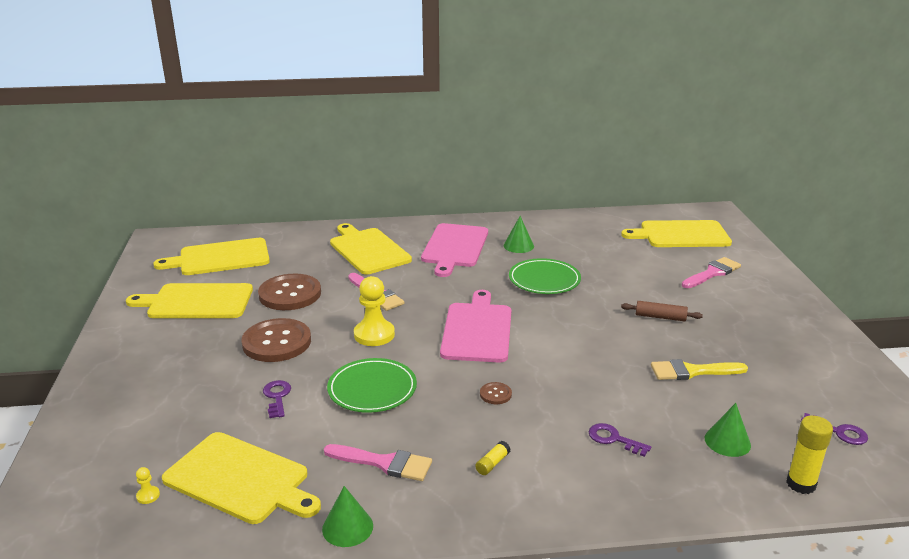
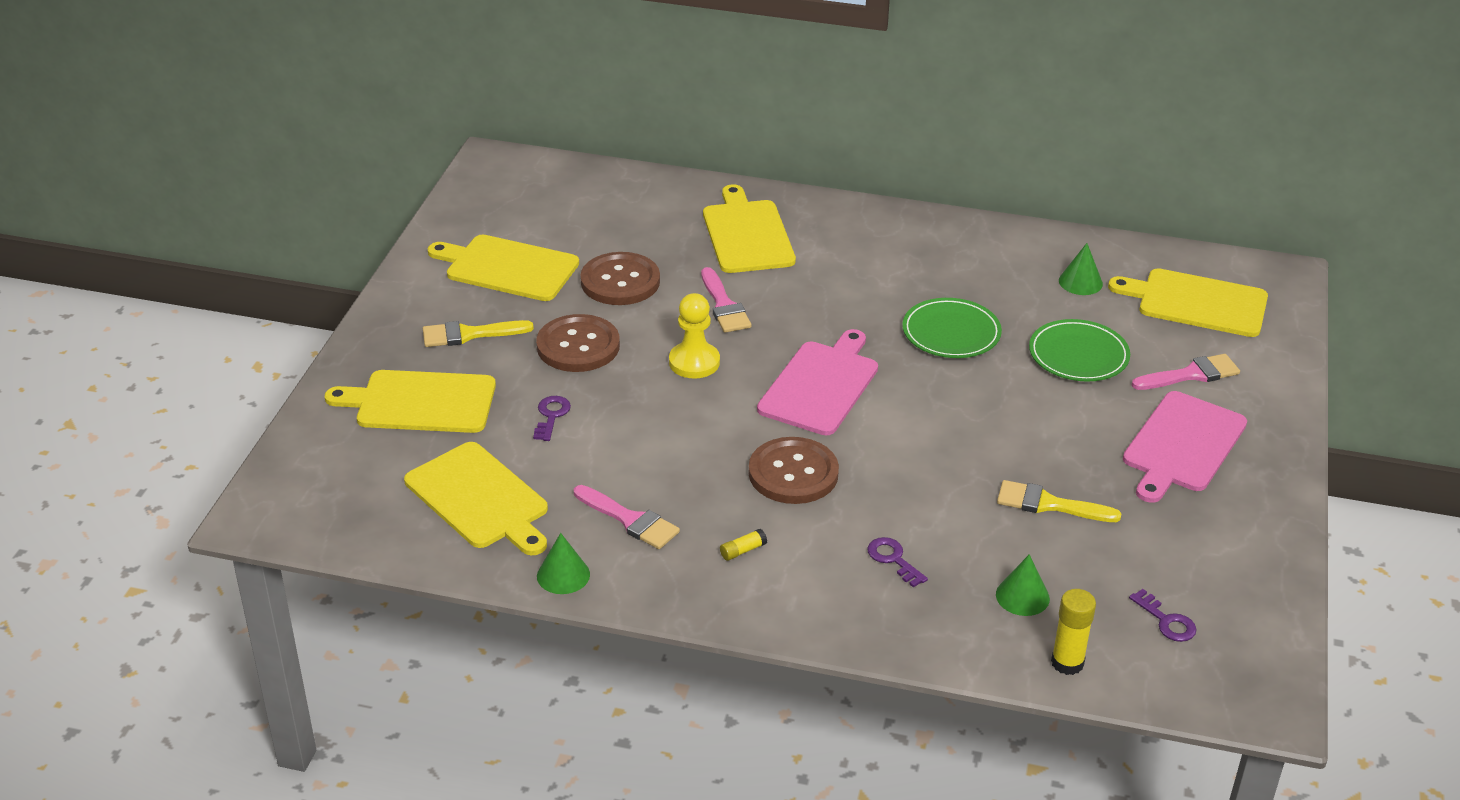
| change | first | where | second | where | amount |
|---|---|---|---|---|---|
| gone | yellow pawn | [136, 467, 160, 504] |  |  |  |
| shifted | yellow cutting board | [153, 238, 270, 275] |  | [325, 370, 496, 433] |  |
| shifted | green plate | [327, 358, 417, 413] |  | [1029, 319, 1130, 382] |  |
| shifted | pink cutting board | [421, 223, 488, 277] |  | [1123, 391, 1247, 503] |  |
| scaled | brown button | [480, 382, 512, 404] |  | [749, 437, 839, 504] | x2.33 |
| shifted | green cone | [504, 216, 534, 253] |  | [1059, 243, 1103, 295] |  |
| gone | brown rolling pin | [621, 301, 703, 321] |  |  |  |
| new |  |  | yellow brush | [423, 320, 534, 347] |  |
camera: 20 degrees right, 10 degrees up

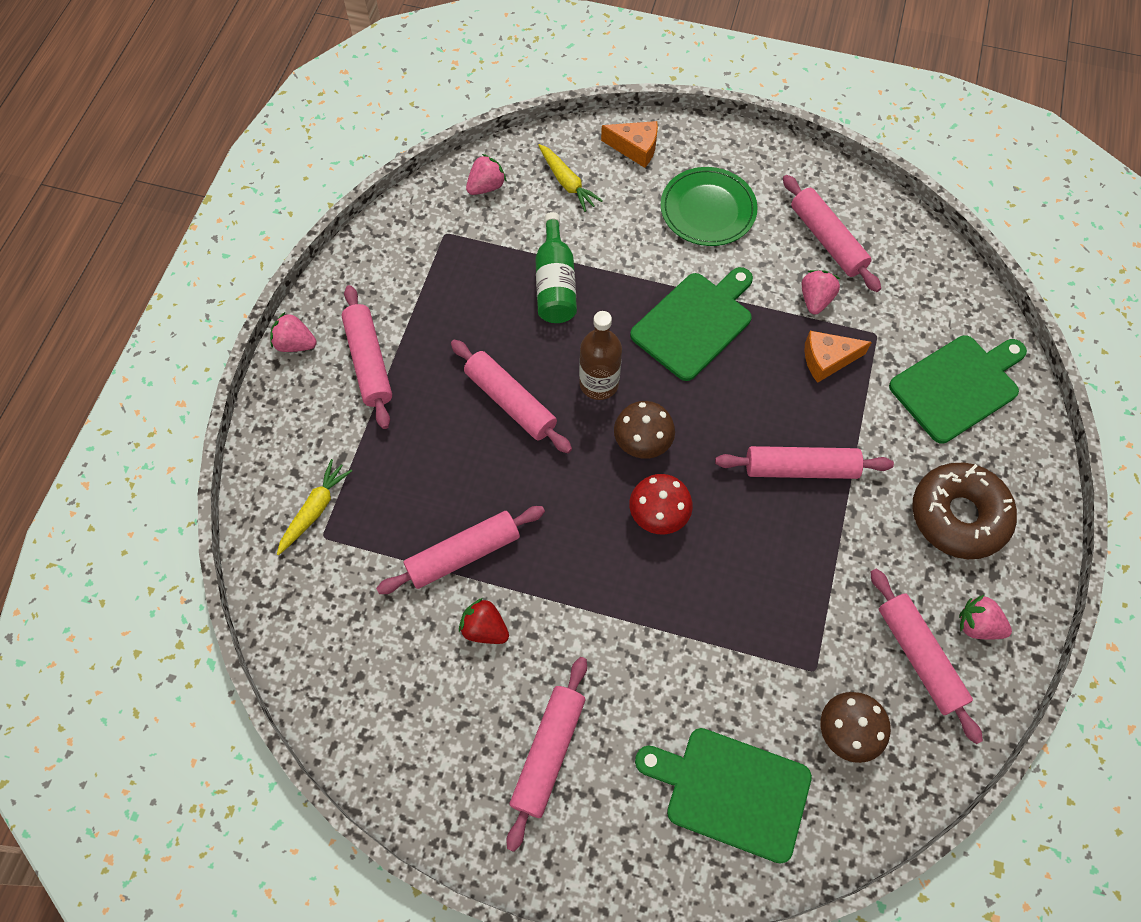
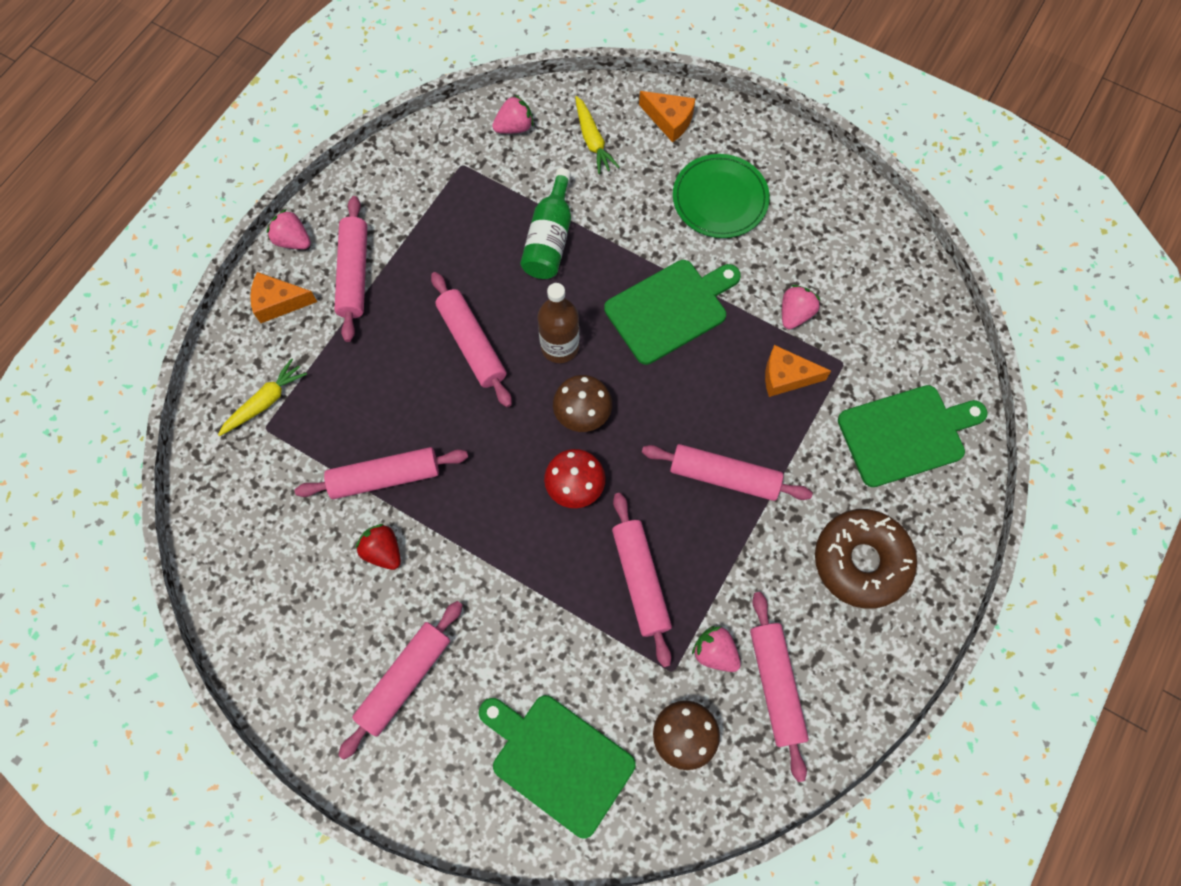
| change | first | where | second | where | amount |
|---|---|---|---|---|---|
| shifted | pink rolling pin | [783, 175, 881, 292] |  | [612, 493, 672, 667] |  |
| shifted | pink strawberry | [959, 595, 1012, 640] |  | [692, 626, 741, 672] |  |
| new |  |  | orange cheese | [250, 272, 317, 323] |  |
camera: 15 degrees right, 5 degrees up

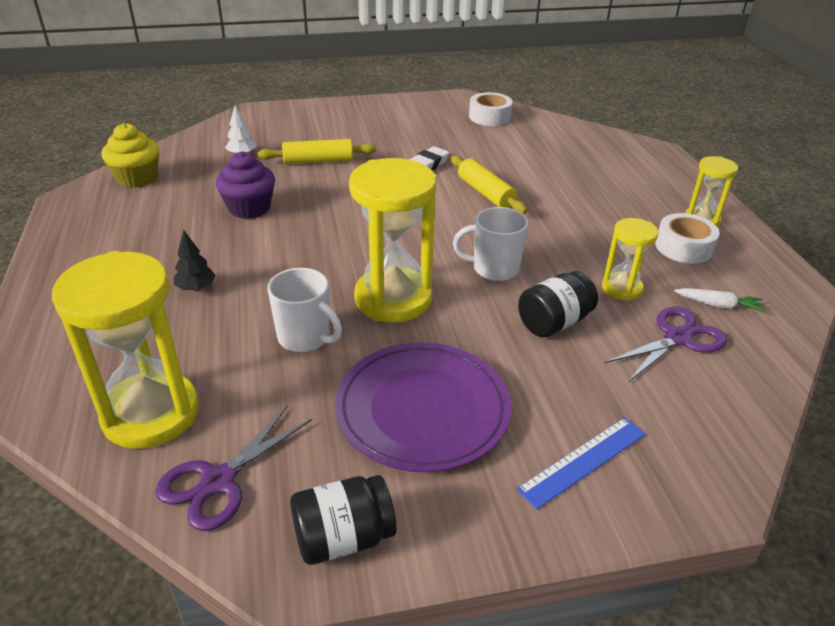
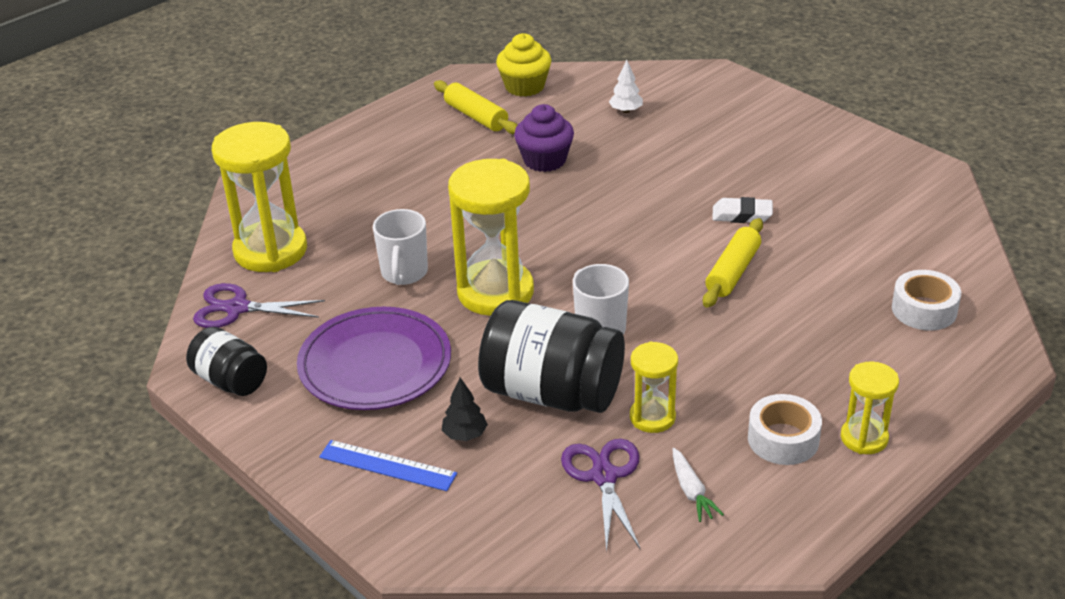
| change | first | where | second | where | amount |
|---|---|---|---|---|---|
| shifted | black tree | [174, 230, 216, 291] |  | [442, 377, 488, 441] |  |
| shifted | yellow rolling pin | [258, 139, 376, 164] |  | [434, 80, 517, 134] |  |
| shifted | white tape | [469, 92, 513, 126] |  | [892, 270, 961, 330] |  |
| scaled | black jar | [518, 271, 598, 337] |  | [478, 300, 625, 413] | x1.79 |
| rotated | purple scissors | [605, 306, 727, 382] |  | [561, 439, 640, 552] | 120 degrees counterclockwise |
camera: 60 degrees right, 0 degrees up

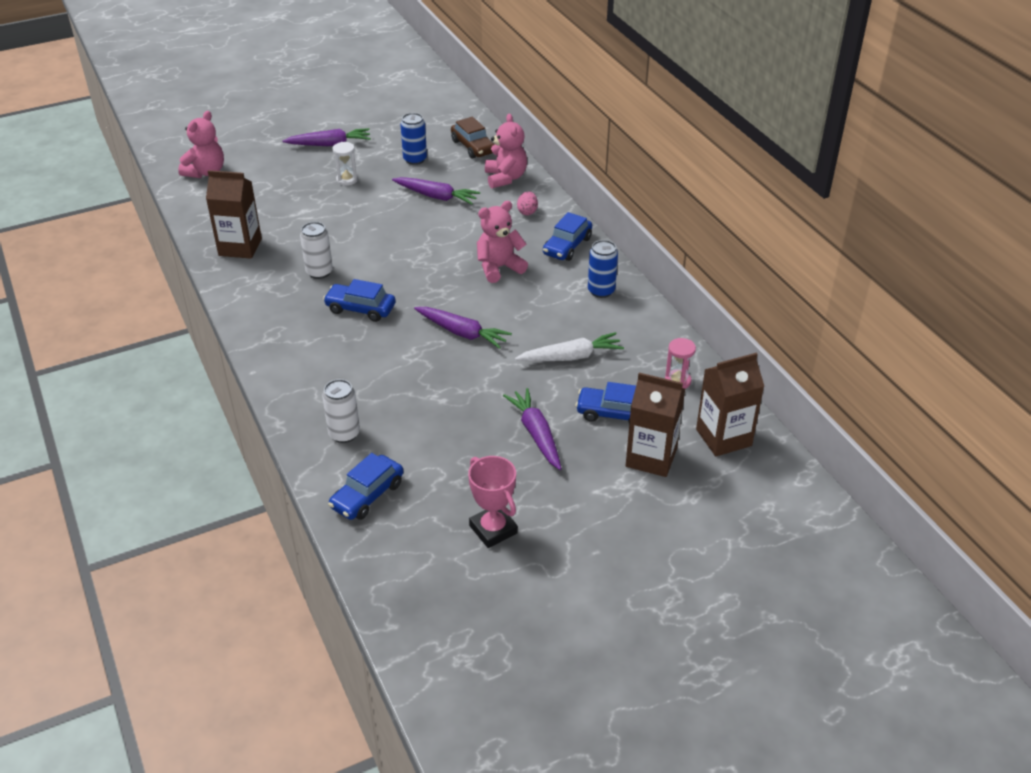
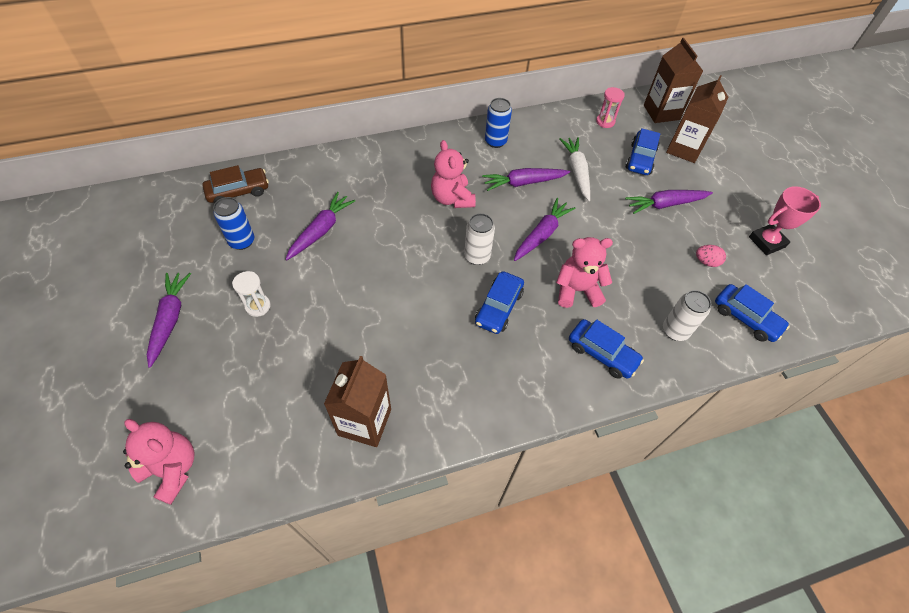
| change | first | where | second | where | amount |
|---|---|---|---|---|---|
| shifted | white can | [300, 222, 333, 279] |  | [464, 213, 495, 265] |  |
| shifted | pink teddy bear | [485, 114, 527, 189] |  | [556, 237, 613, 308] |  |
| shifted | pink egg | [517, 191, 538, 215] |  | [696, 245, 726, 267] |  |
| shifted | blue car | [543, 212, 592, 261] |  | [569, 319, 644, 379] |  |
| new |  |  | purple carrot | [482, 168, 570, 191] |  |
camera: 85 degrees left, 15 degrees up

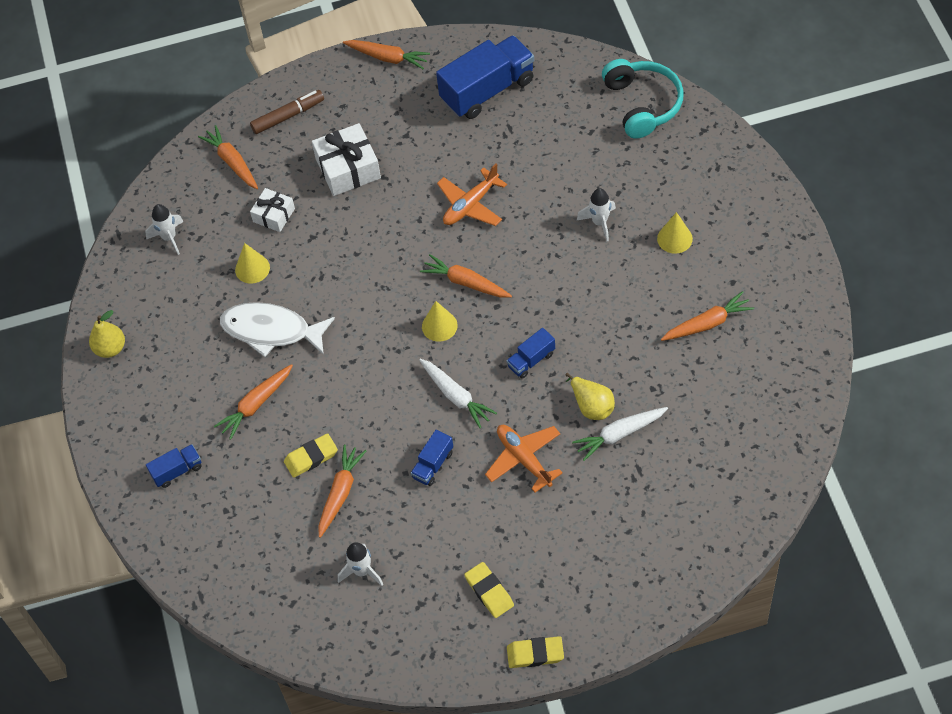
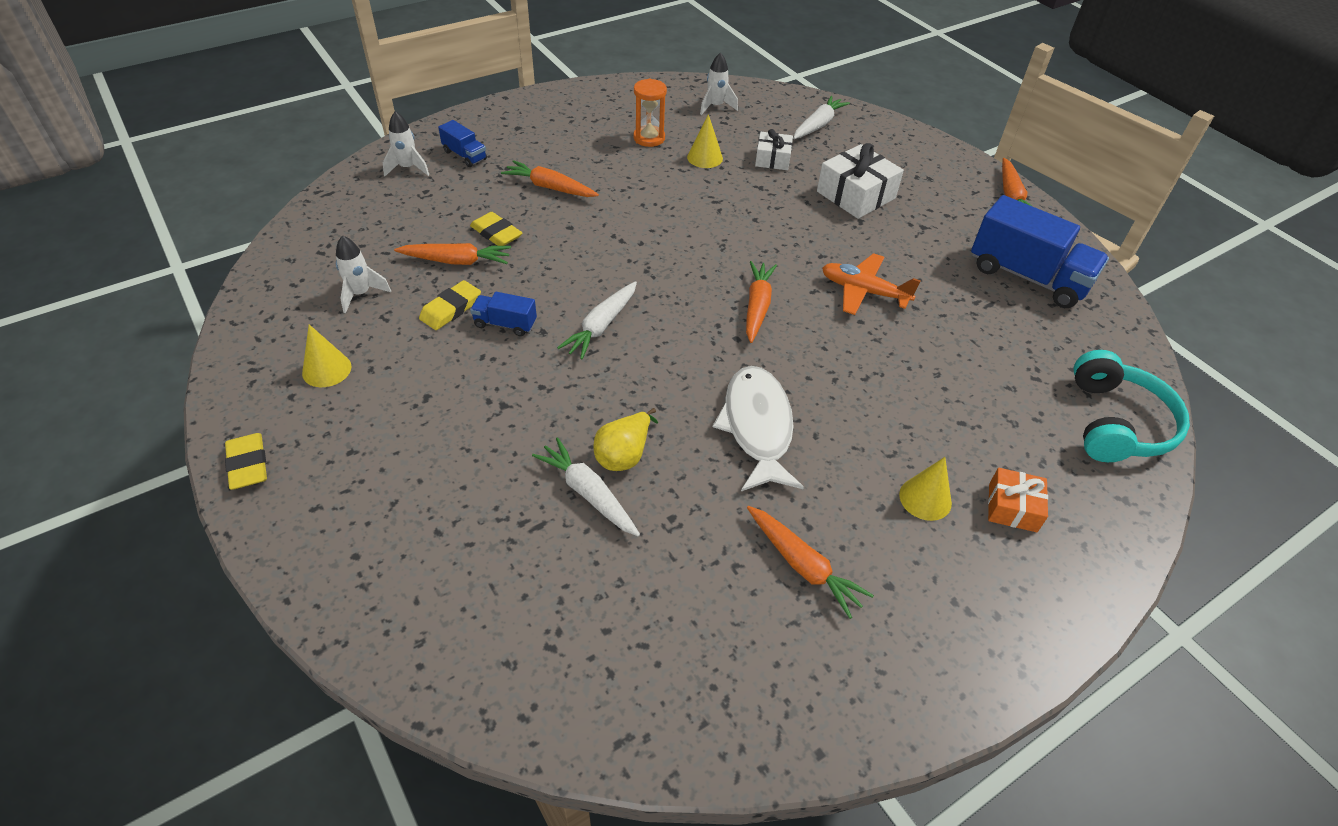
| change | first | where | second | where | amount |
|---|---|---|---|---|---|
| gone | yellow pear | [89, 310, 125, 358] |  |  |  |
| repainted | orange carrot | [198, 125, 258, 189] | white carrot | [793, 96, 850, 139] |  |
| shifted | white fish | [220, 302, 335, 357] |  | [713, 366, 804, 491] |  |
| gone | brown marker | [250, 90, 324, 134] |  |  |  |
| shifted | yellow cone | [422, 301, 458, 342] |  | [302, 325, 351, 387] |  |
| shifted | yellow eraser | [464, 562, 514, 618] |  | [419, 280, 481, 330] |  |
| gone | orange plane | [485, 425, 563, 493] |  |  |  |
| gone | blue truck | [507, 328, 555, 379] |  |  |  |
| shifted | white rocket | [577, 188, 616, 241] |  | [383, 111, 429, 176] |  |
| rotated | turquoise headphones | [602, 59, 684, 139] |  | [1074, 350, 1190, 462] | 45 degrees counterclockwise |
| new |  |  | orange hourglass | [633, 78, 667, 147] |  |
| new |  |  | orange gift | [988, 468, 1048, 532] |  |
camera: 65 degrees right, 10 degrees down

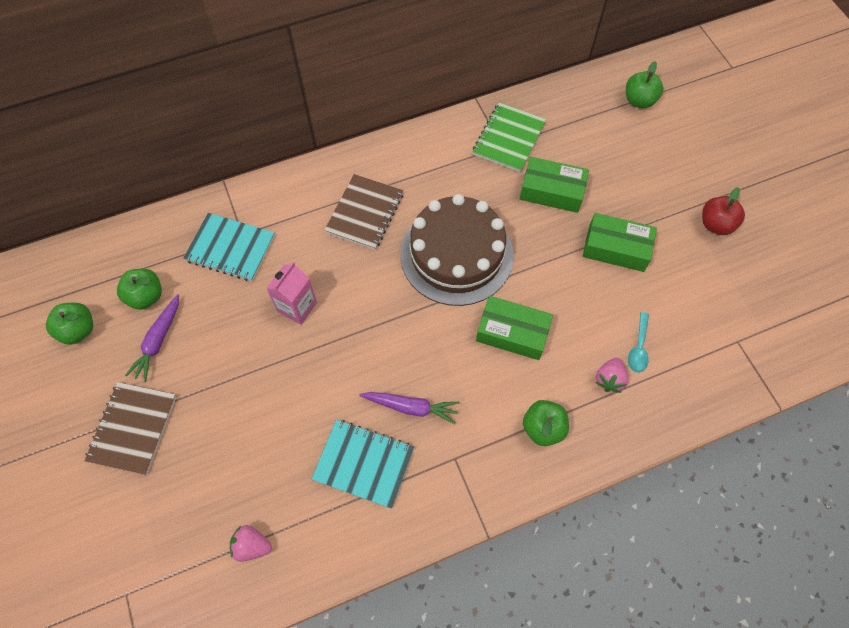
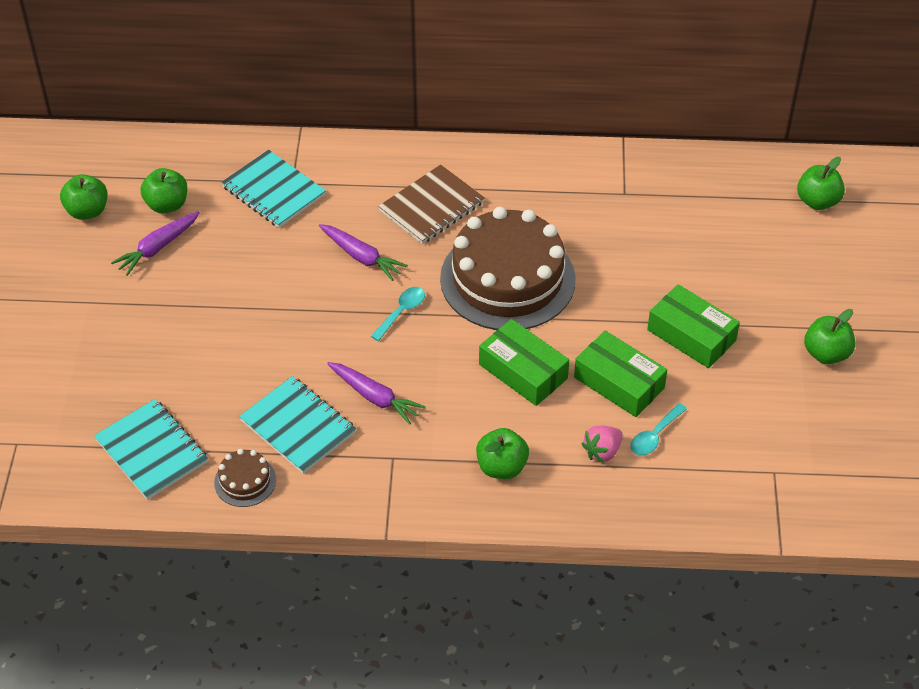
| change | first | where | second | where | amount |
|---|---|---|---|---|---|
| gone | brown notebook | [85, 382, 176, 475] |  |  |  |
| swapped | pink strawberry | [230, 525, 272, 562] | turquoise notebook | [94, 399, 208, 500] |  |
| gone | pink carton | [266, 262, 317, 325] |  |  |  |
| gone | green notebook | [473, 102, 546, 172] |  |  |  |
| shifted | green box | [519, 157, 589, 213] |  | [574, 331, 667, 417] |  |
| repainted | red apple | [702, 187, 745, 235] | green apple | [804, 309, 855, 364] |  |
| new |  |  | brown cake | [214, 449, 276, 507] |  |
| new |  |  | purple carrot | [319, 224, 408, 281] |  |
| new |  |  | turquoise spoon | [371, 287, 425, 341] |  |
camera: 25 degrees right, 15 degrees down

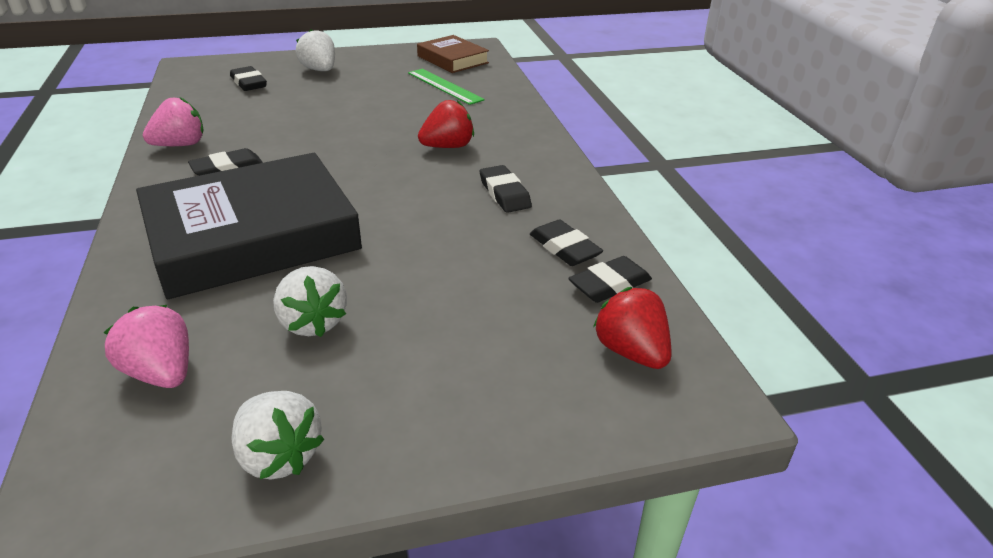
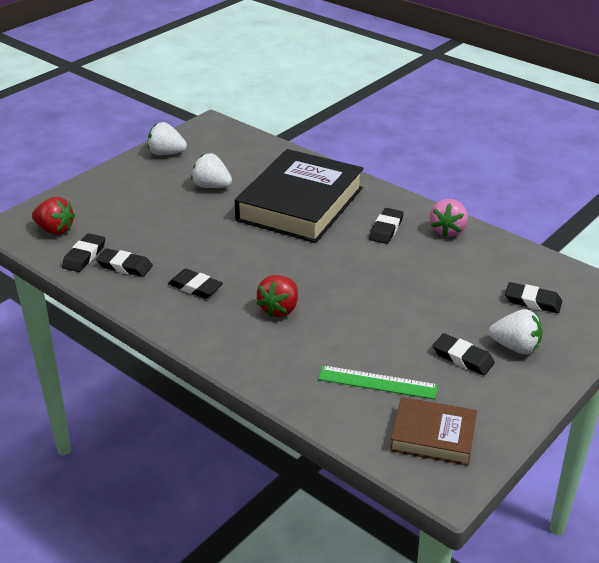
| change | first | where | second | where | amount |
|---|---|---|---|---|---|
| gone | pink strawberry | [103, 305, 189, 388] |  |  |  |
| new |  |  | black eraser | [433, 333, 495, 375] |  |
camera: 145 degrees right, 0 degrees up

